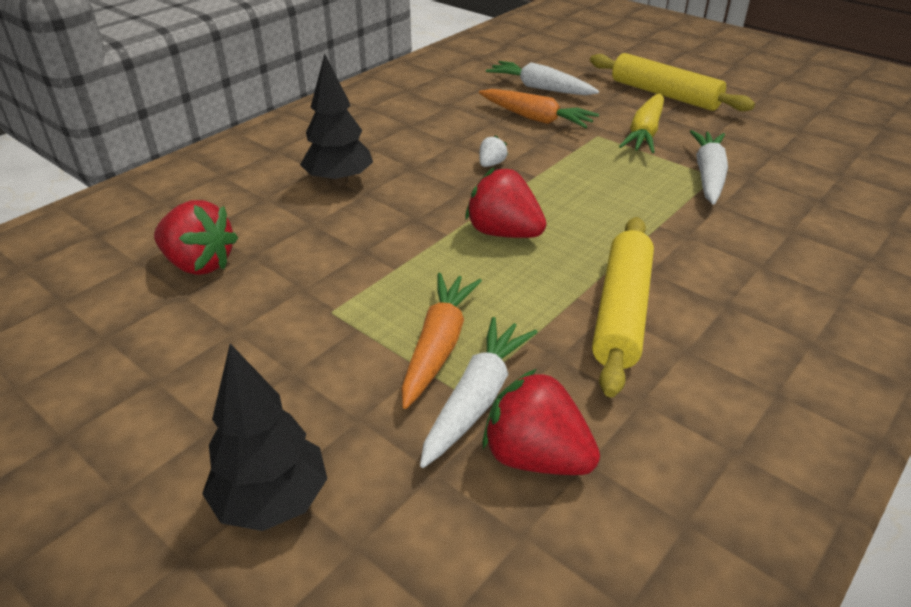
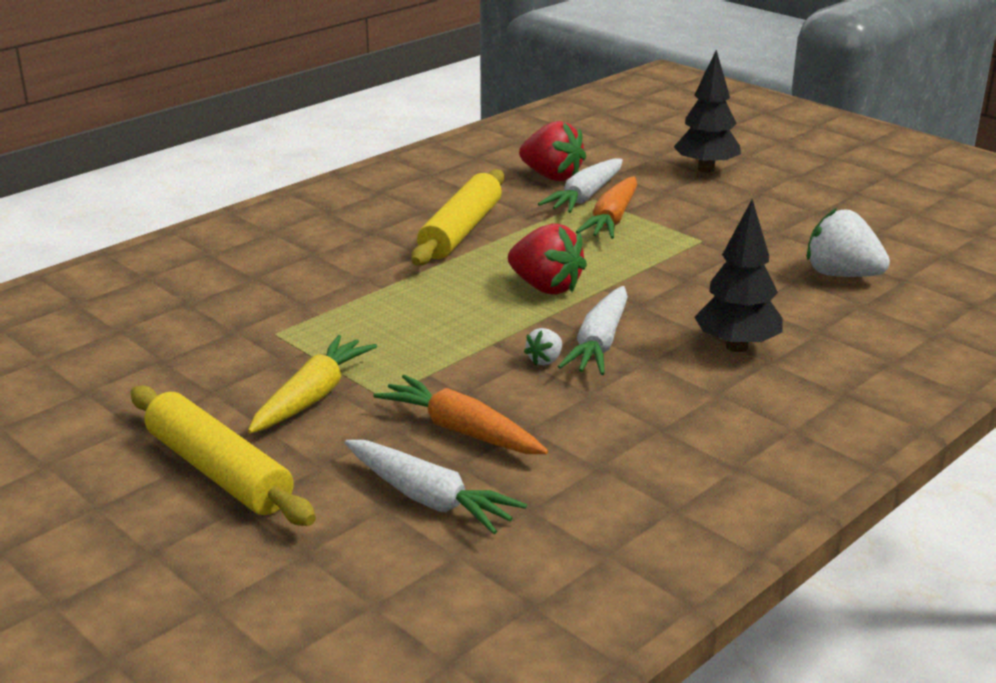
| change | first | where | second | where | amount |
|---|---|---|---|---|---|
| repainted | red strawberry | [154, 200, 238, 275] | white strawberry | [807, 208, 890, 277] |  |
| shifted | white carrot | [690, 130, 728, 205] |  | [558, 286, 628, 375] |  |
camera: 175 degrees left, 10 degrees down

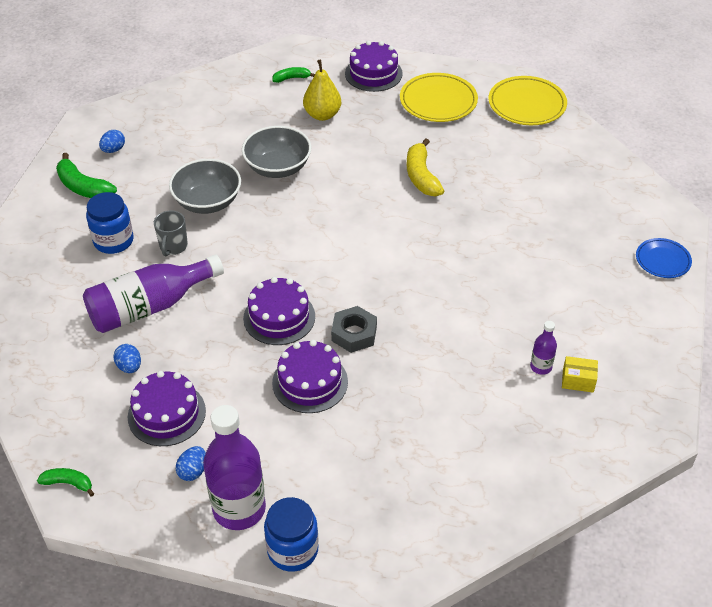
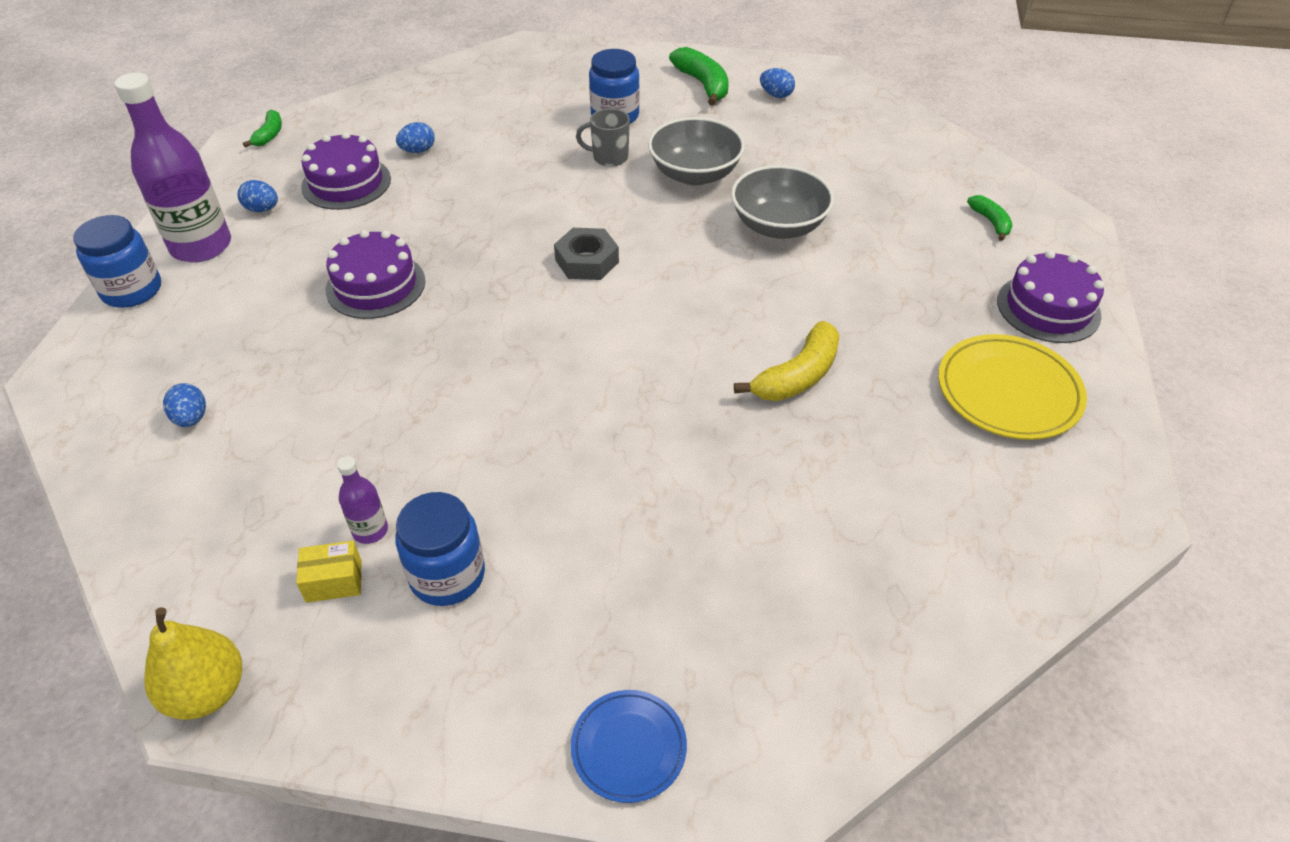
| change | first | where | second | where | amount |
|---|---|---|---|---|---|
| rotated | green banana | [56, 153, 117, 198] |  | [669, 47, 729, 106] | 120 degrees clockwise |
| gone | purple bottle | [83, 254, 224, 333] |  |  |  |
| gone | purple cake | [243, 277, 315, 345] |  |  |  |
| shifted | yellow pear | [303, 60, 341, 121] |  | [144, 607, 242, 720] |  |
| shifted | grey nut | [331, 306, 377, 353] |  | [554, 228, 619, 280] |  |
| rotated | yellow banana | [407, 138, 444, 196] |  | [734, 321, 840, 401] | 150 degrees clockwise |
| gone | yellow plate | [488, 76, 567, 125] |  |  |  |
| rotated | yellow box | [562, 356, 598, 393] |  | [296, 541, 362, 603] | 75 degrees clockwise |
| new |  |  | blue egg | [163, 383, 206, 427] |  |
| new |  |  | blue jar | [395, 492, 485, 606] |  |
camera: 85 degrees right, 0 degrees up

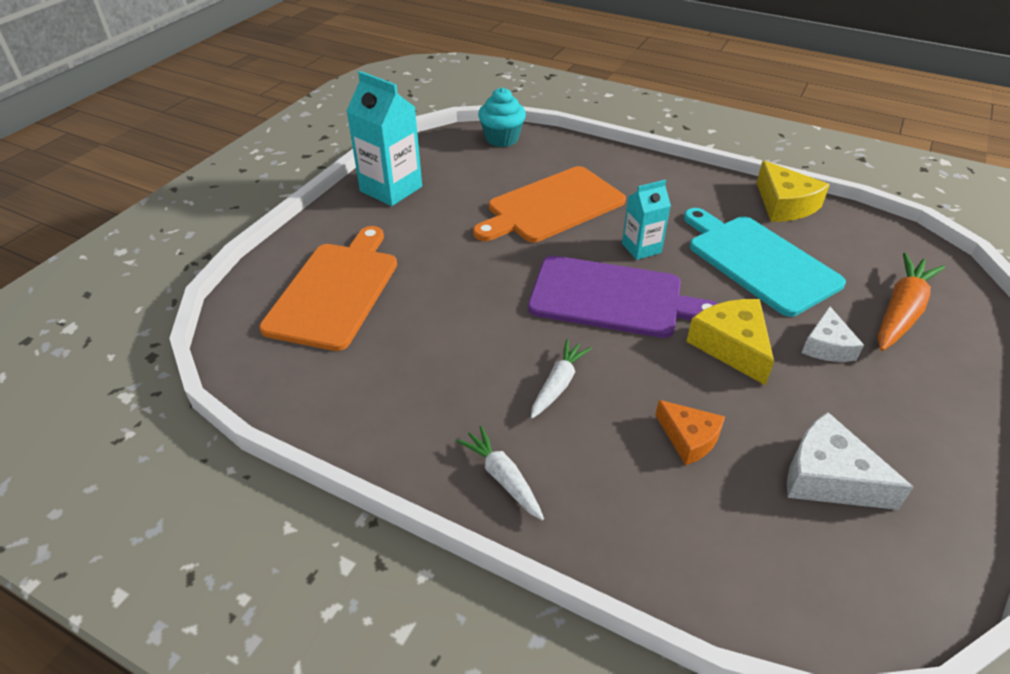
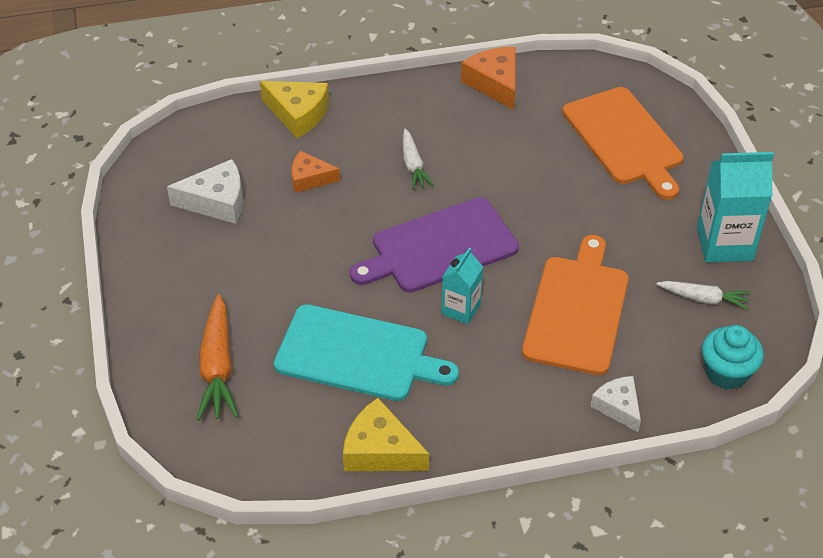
| change | first | where | second | where | amount |
|---|---|---|---|---|---|
| shifted | white carrot | [456, 426, 544, 520] |  | [656, 281, 751, 310] |  |
| shifted | yellow cheese | [686, 299, 774, 385] |  | [260, 81, 329, 138] |  |
| shifted | white cheese | [802, 306, 864, 362] |  | [590, 376, 641, 432] |  |
| new |  |  | orange cheese | [461, 47, 516, 110] |  |
camera: 140 degrees right, 5 degrees up

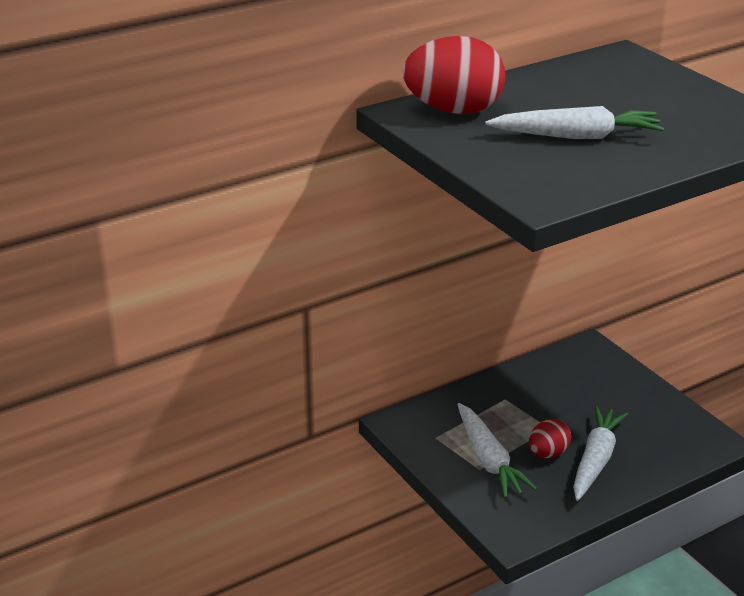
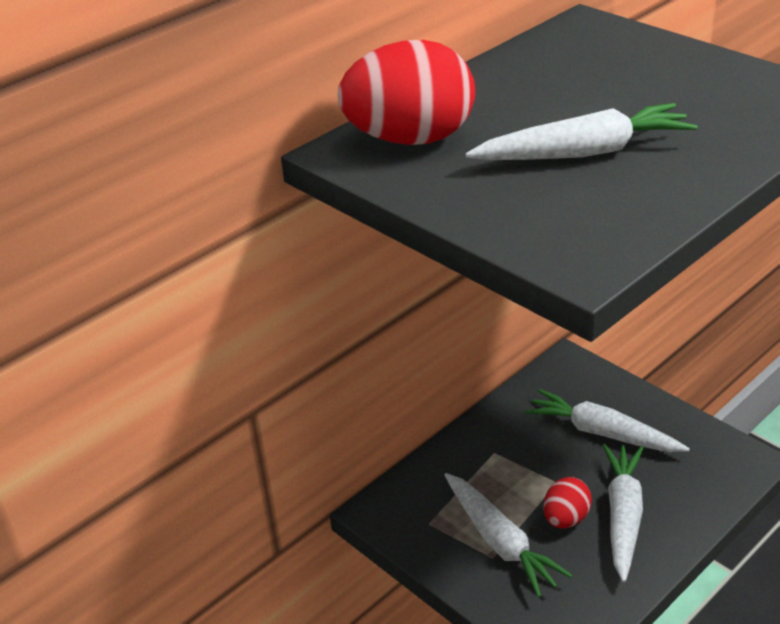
| change | first | where | second | where | amount |
|---|---|---|---|---|---|
| new |  |  | white carrot | [525, 389, 690, 452] |  |
camera: 10 degrees left, 5 degrees up

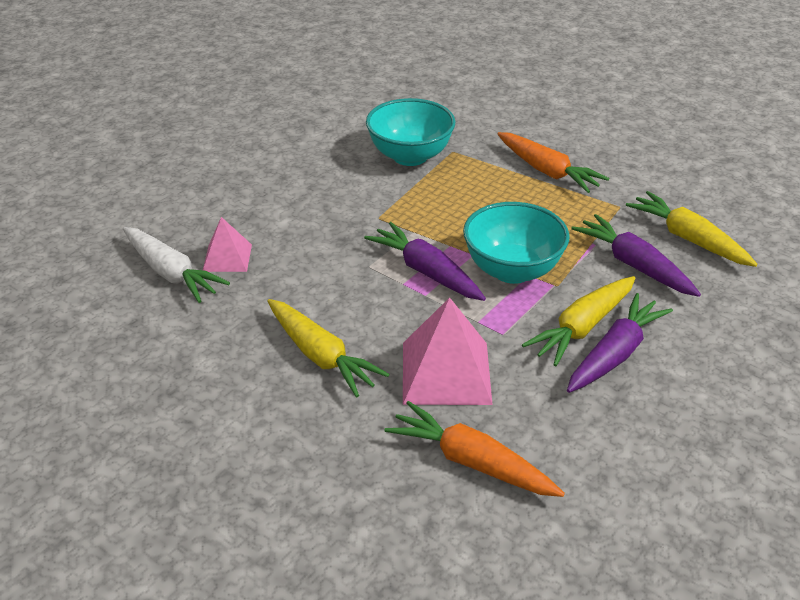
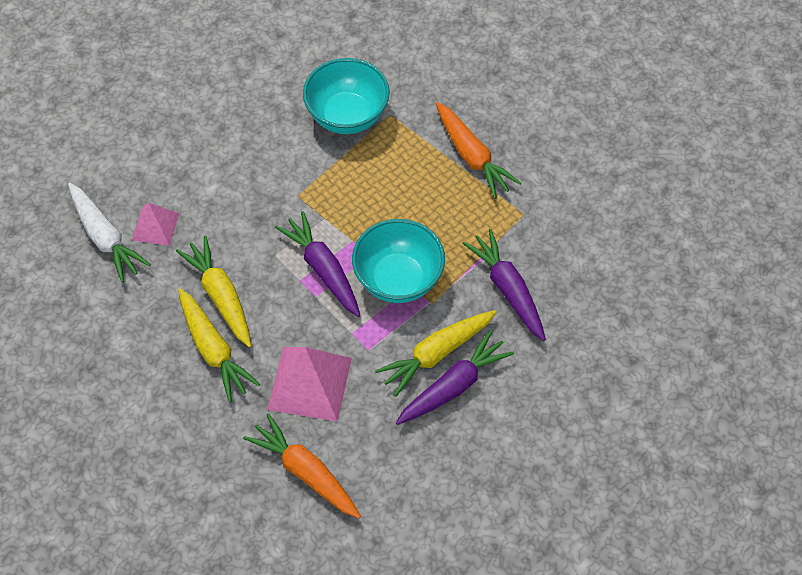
| change | first | where | second | where | amount |
|---|---|---|---|---|---|
| shifted | yellow carrot | [626, 191, 758, 267] |  | [176, 236, 251, 347] |  |
camera: 10 degrees right, 20 degrees up

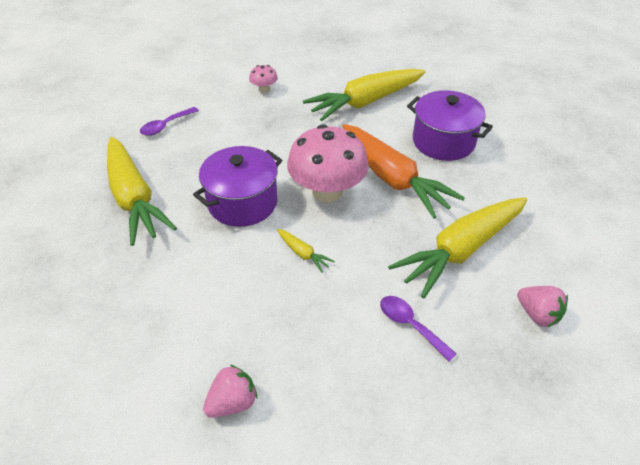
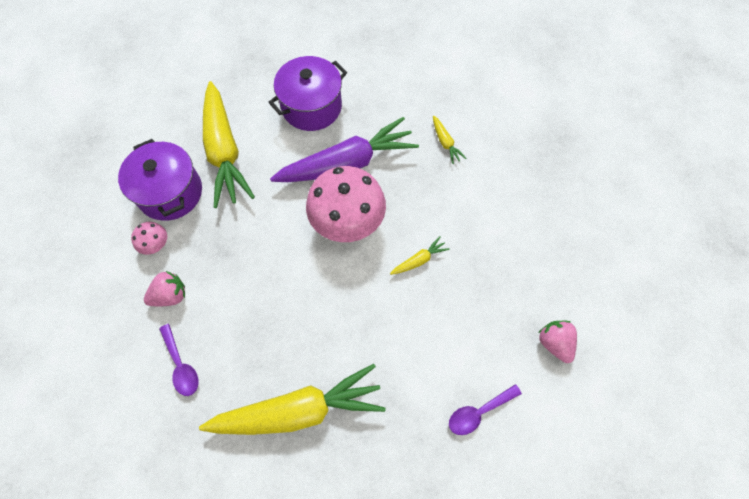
| change | first | where | second | where | amount |
|---|---|---|---|---|---|
| shifted | purple pot | [193, 146, 282, 227] |  | [118, 139, 202, 221] |  |
| repainted | orange carrot | [342, 124, 465, 219] | purple carrot | [270, 117, 419, 182] |  |
| shifted | purple spoon | [380, 296, 457, 361] |  | [449, 384, 522, 435] |  |
| scaled | yellow carrot | [388, 197, 527, 298] |  | [433, 115, 466, 164] | x0.41 |
| shifted | pink strawberry | [517, 286, 568, 327] |  | [144, 271, 185, 306] |  |
camera: 75 degrees left, 20 degrees up

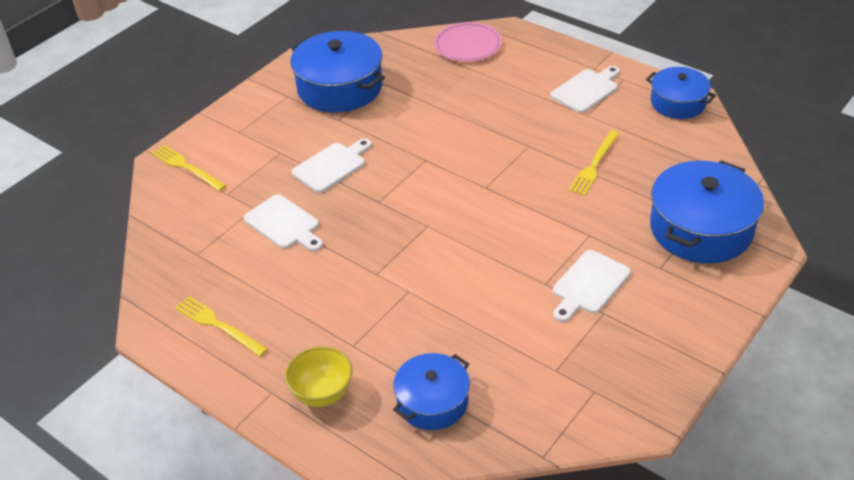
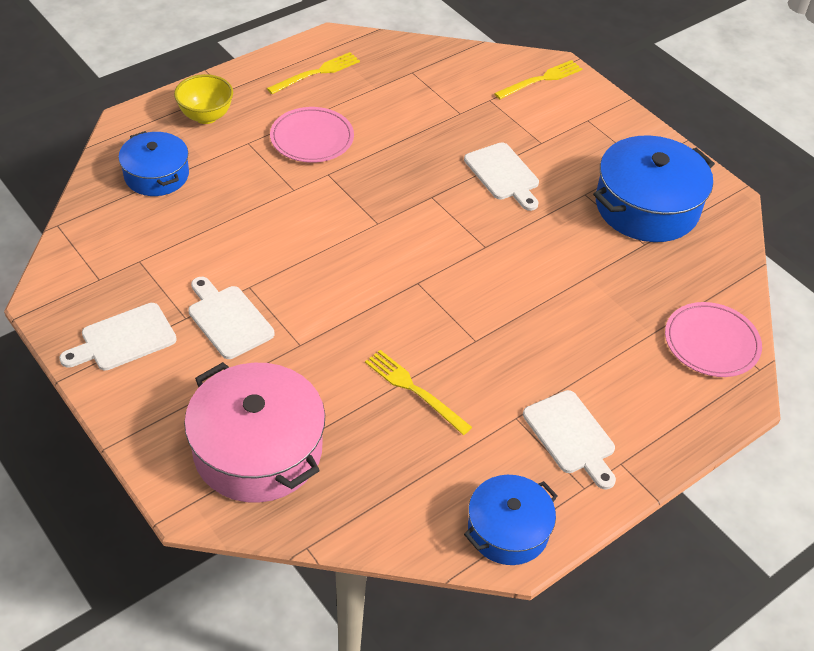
| change | first | where | second | where | amount |
|---|---|---|---|---|---|
| shifted | white cutting board | [244, 194, 323, 252] |  | [59, 303, 177, 370] |  |
| repainted | blue pot | [650, 160, 764, 263] | pink pot | [184, 362, 325, 503] |  |
| new |  |  | pink plate | [270, 107, 354, 163] |  |
camera: 100 degrees right, 5 degrees up

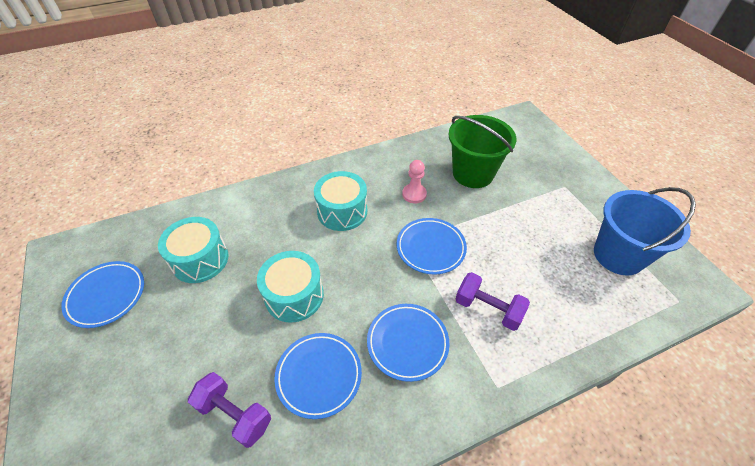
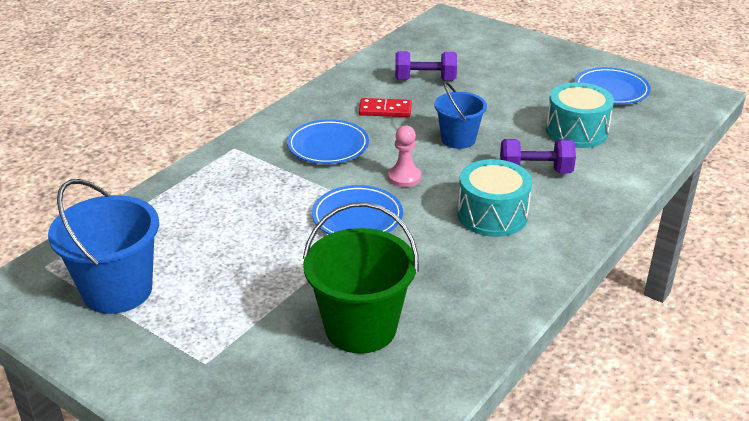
| change | first | where | second | where | amount |
|---|---|---|---|---|---|
| swapped | turquoise drum | [257, 251, 324, 323] | blue bucket | [434, 82, 487, 149] |  |
| swapped | blue plate | [274, 333, 362, 419] | red domino | [359, 98, 412, 117] |  |
| shifted | pink pawn | [402, 160, 427, 203] |  | [388, 125, 421, 187] |  |
| shifted | purple dumbbell | [456, 272, 530, 331] |  | [500, 139, 576, 173] |  |
camera: 150 degrees right, 15 degrees down

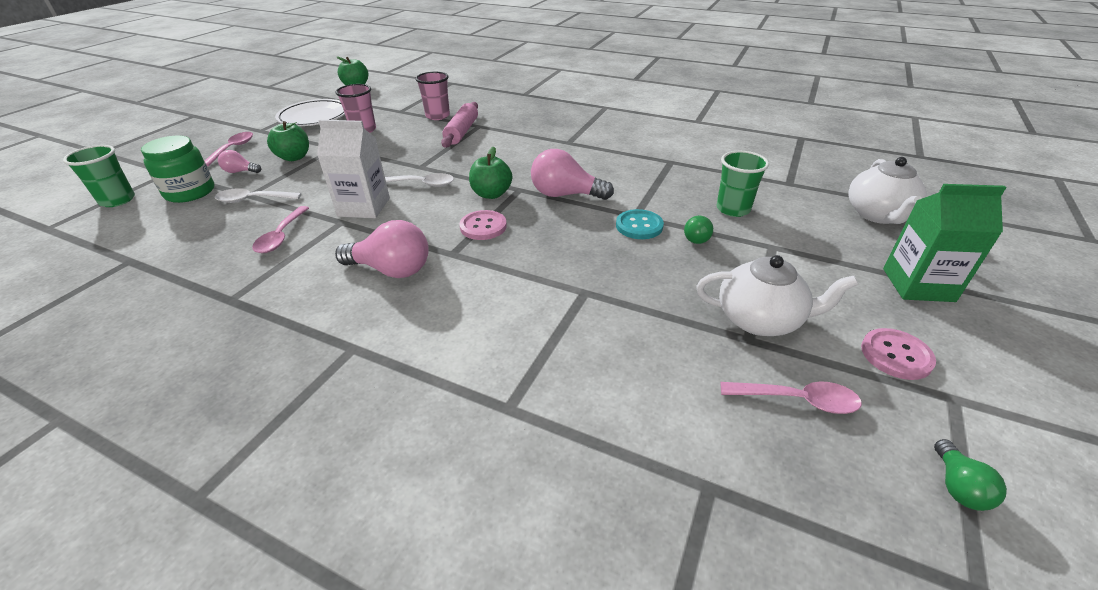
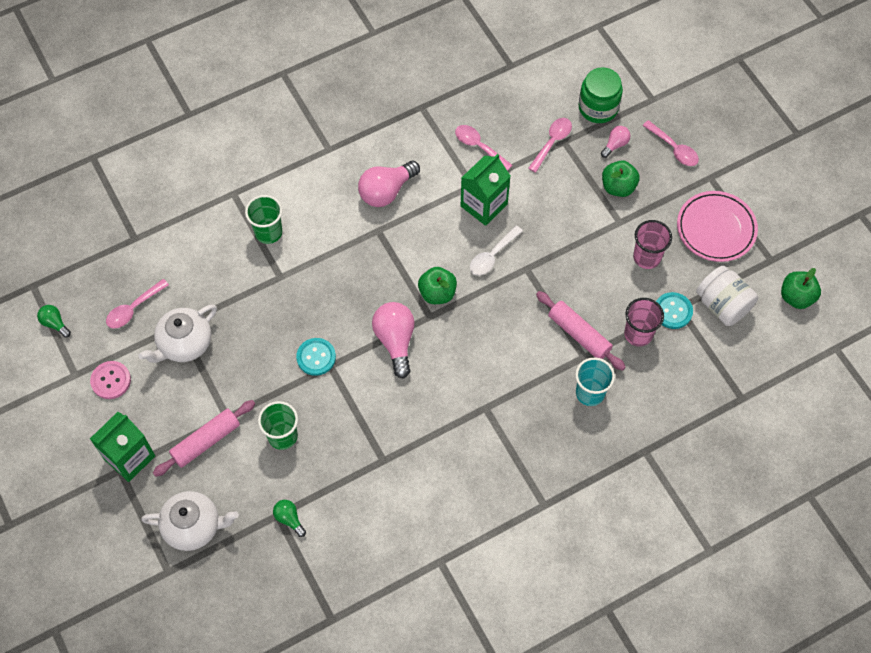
| change | first | where | second | where | amount |
|---|---|---|---|---|---|
| shifted | green cup | [63, 145, 135, 207] |  | [245, 195, 282, 244] |  |
| repainted | white spoon | [215, 188, 301, 203] | pink spoon | [528, 118, 572, 173] |  |
| repainted | white plate | [275, 99, 345, 126] | pink plate | [677, 191, 758, 262] |  |
| repainted | white carton | [317, 120, 390, 218] | green carton | [461, 154, 511, 226] |  |
| gone | pink button | [459, 210, 507, 240] |  |  |  |
| rotated | pink light bulb | [531, 149, 614, 200] |  | [372, 302, 415, 379] | 60 degrees counterclockwise |
| shifted | green light bulb | [684, 215, 713, 244] |  | [273, 500, 306, 537] |  |
| rotated | white teapot | [848, 157, 927, 224] |  | [141, 491, 239, 551] | 135 degrees clockwise |
| new |  |  | pink rolling pin | [153, 400, 255, 477] |  |
| new |  |  | turquoise cup | [575, 357, 615, 406] |  |
| new |  |  | turquoise button | [656, 292, 693, 329] |  |
| new |  |  | white jar | [696, 265, 758, 326] |  |
camera: 125 degrees right, 25 degrees up

